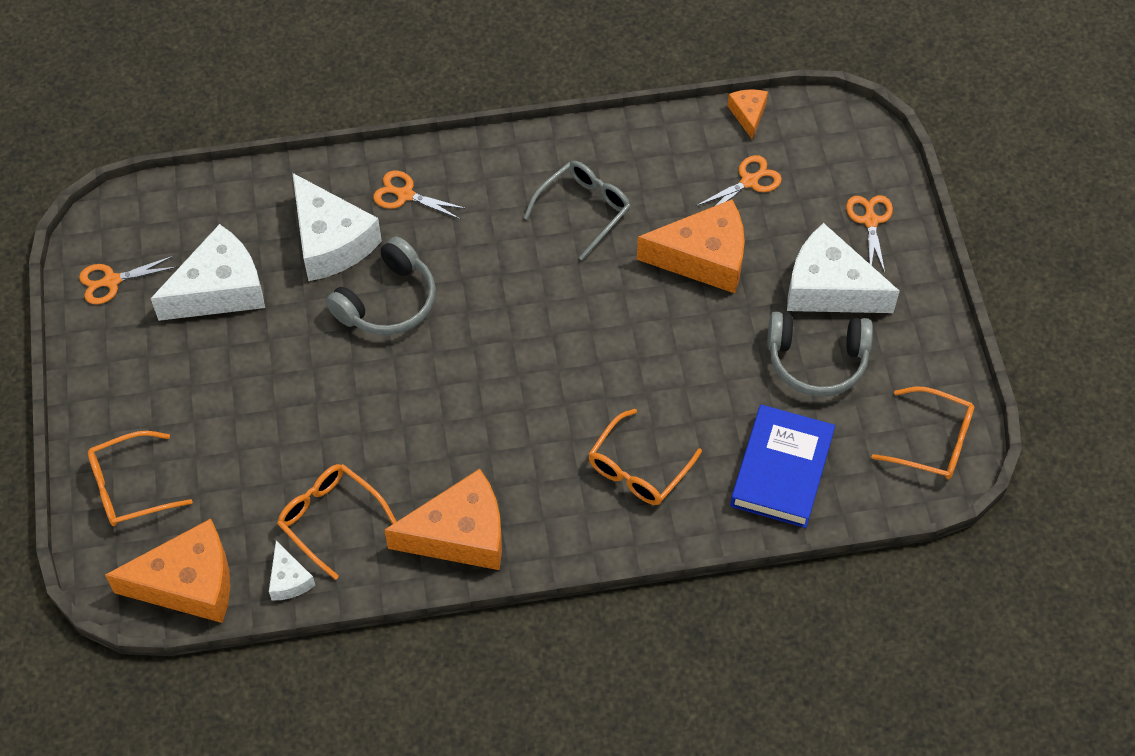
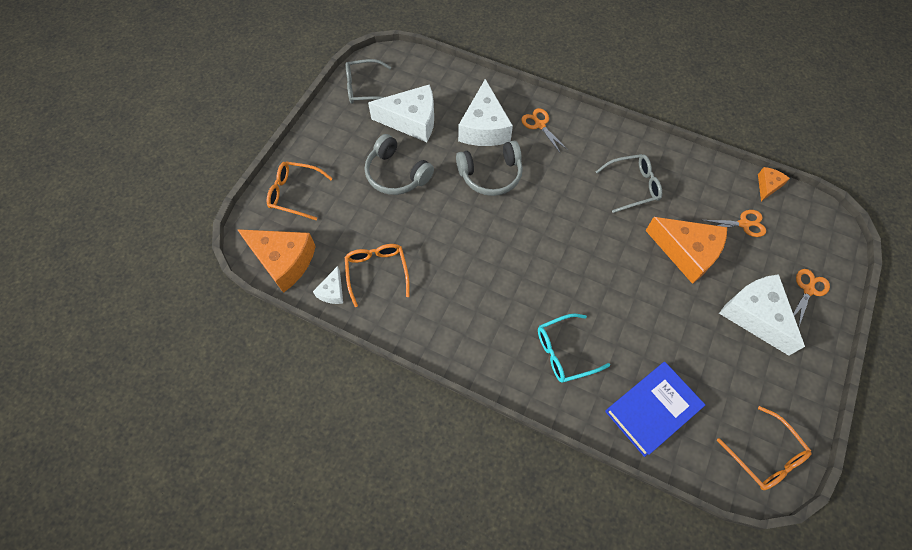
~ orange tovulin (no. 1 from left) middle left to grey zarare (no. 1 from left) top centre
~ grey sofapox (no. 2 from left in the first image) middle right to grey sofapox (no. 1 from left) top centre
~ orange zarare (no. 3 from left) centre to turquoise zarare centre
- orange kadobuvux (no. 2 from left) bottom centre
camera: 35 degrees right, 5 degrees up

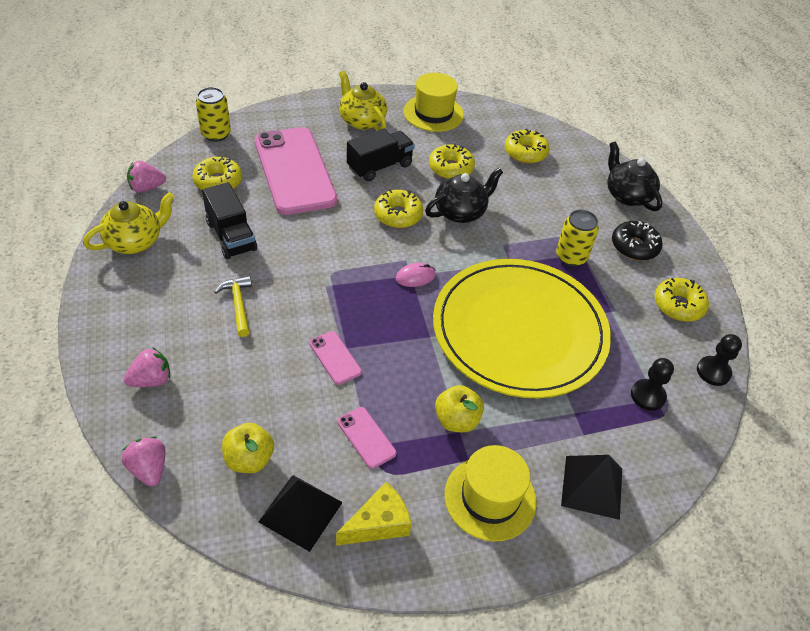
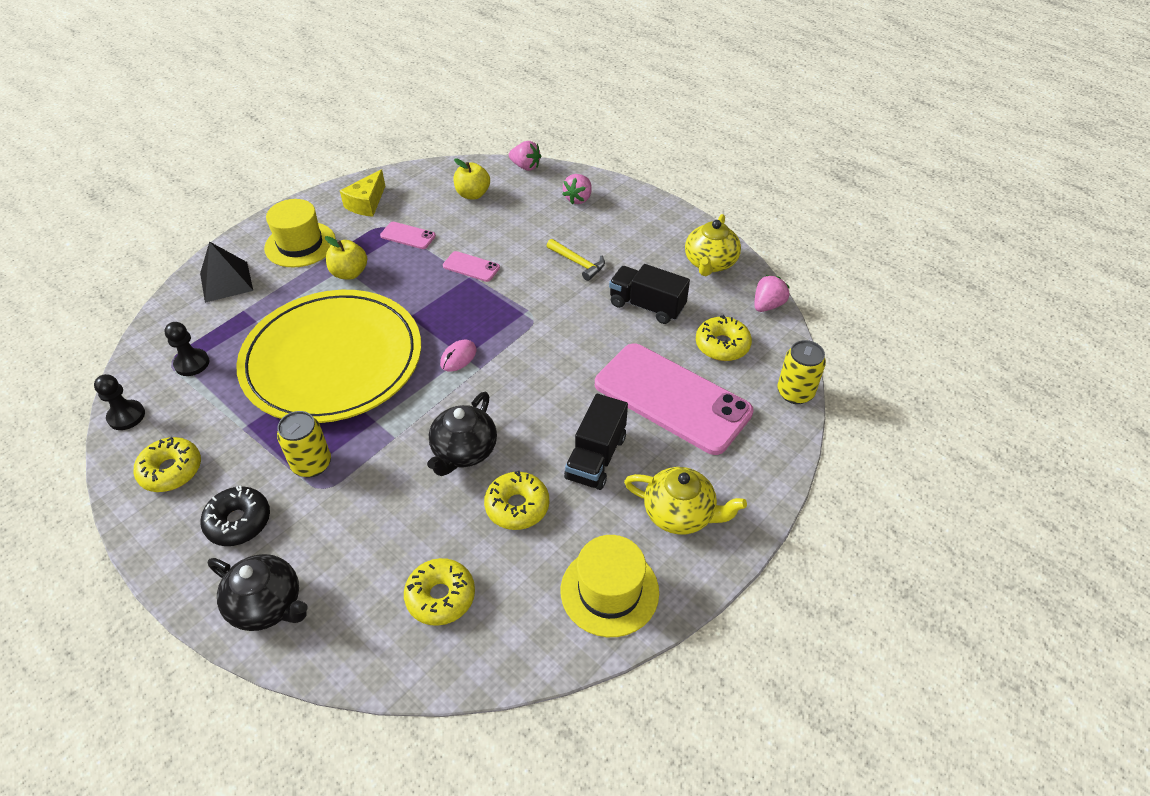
- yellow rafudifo (no. 2 from left) top centre
- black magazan (no. 1 from left) bottom centre
camera: 150 degrees right, 0 degrees up

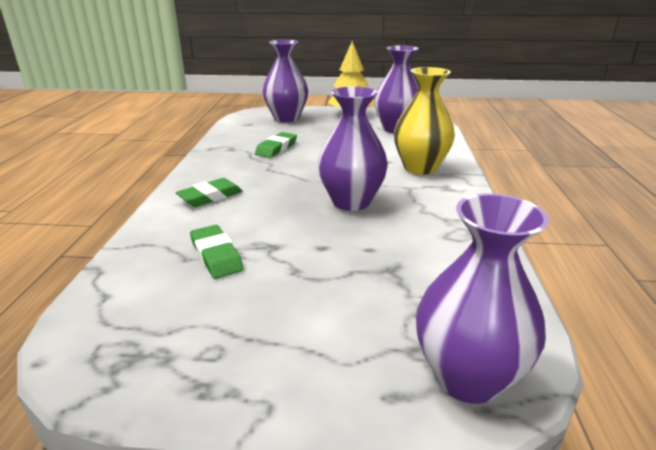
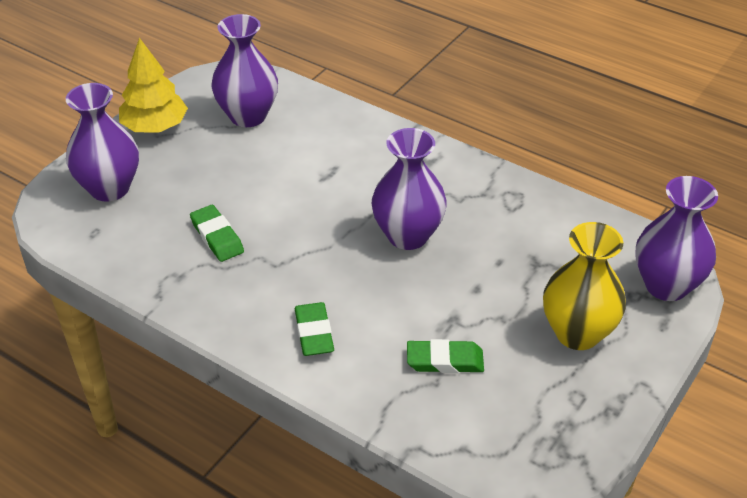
~ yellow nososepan top centre to middle right
camera: 60 degrees left, 15 degrees up

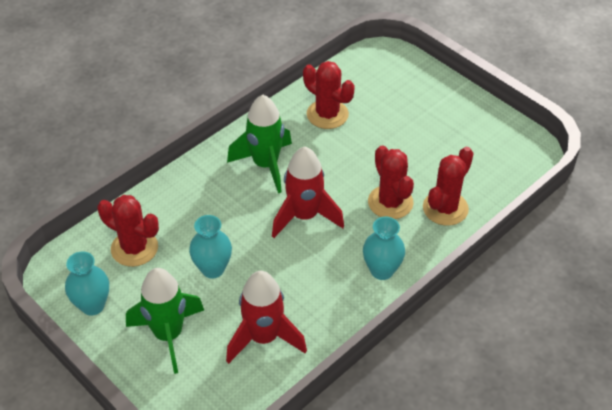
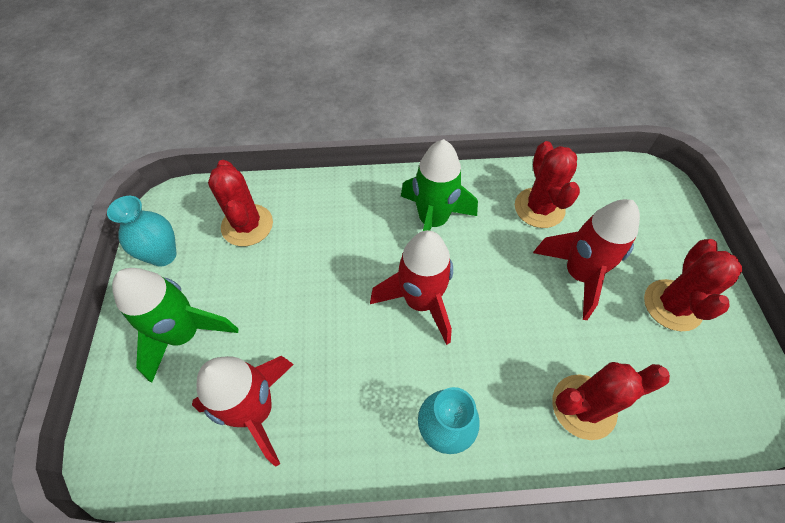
~ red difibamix (no. 3 from left in the first image) centre to red difibamix (no. 4 from left) middle right
- turquoise nososepan (no. 2 from left) centre
+ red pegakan (no. 3 from left) middle right
camera: 40 degrees right, 10 degrees up

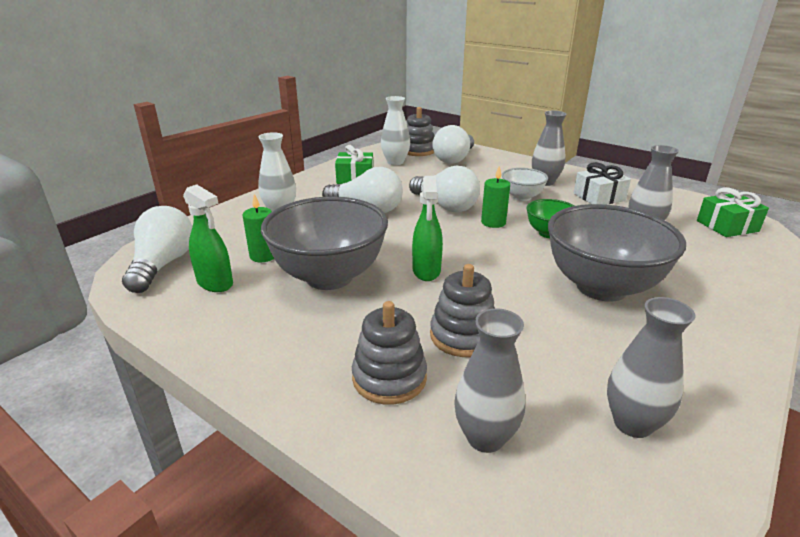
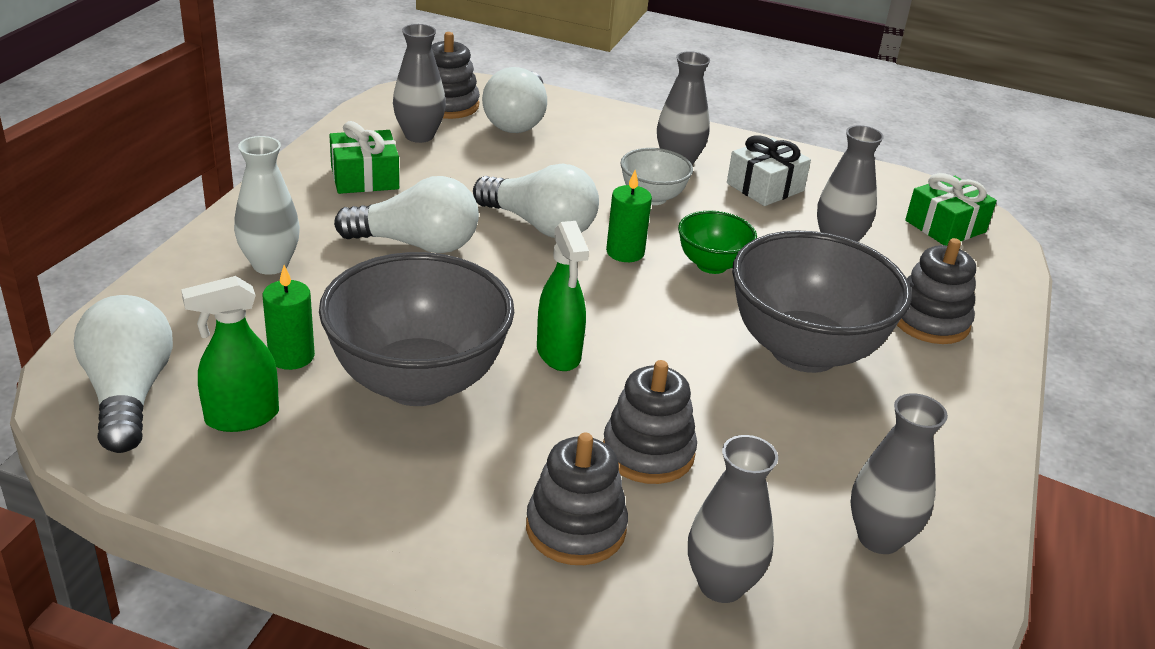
~ white nososepan (no. 2 from left) top centre to grey nososepan (no. 1 from left) top centre
~ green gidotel (no. 1 from left) middle left = middle left 135 degrees clockwise
+ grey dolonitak (no. 4 from left) middle right
camera: 20 degrees left, 5 degrees up

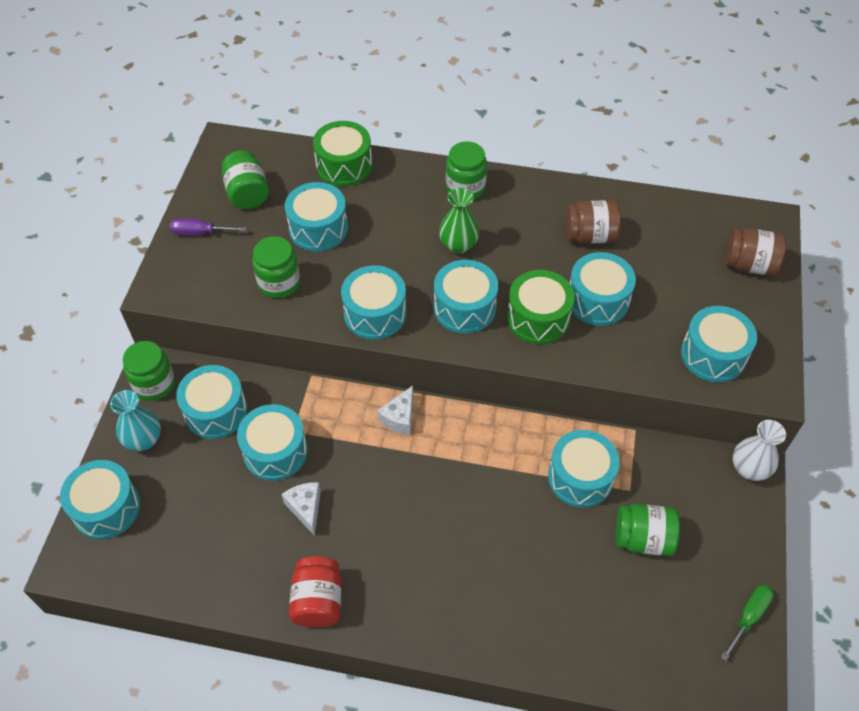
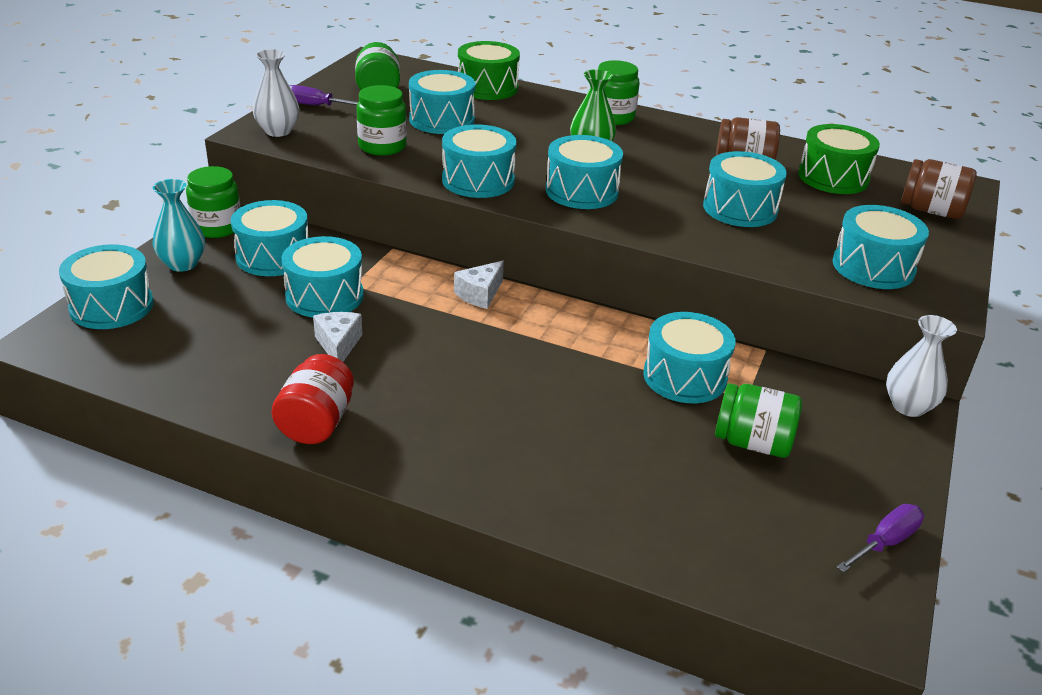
~ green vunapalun (no. 2 from left) centre to top right
~ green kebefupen bottom right to purple kebefupen (no. 2 from left) bottom right
+ white nososepan (no. 1 from left) top left
camera: 10 degrees right, 20 degrees down

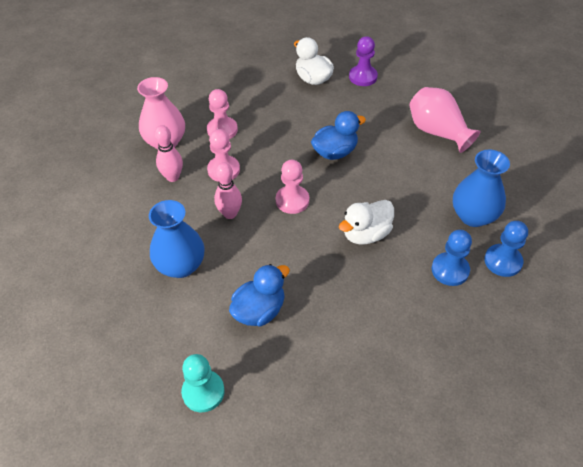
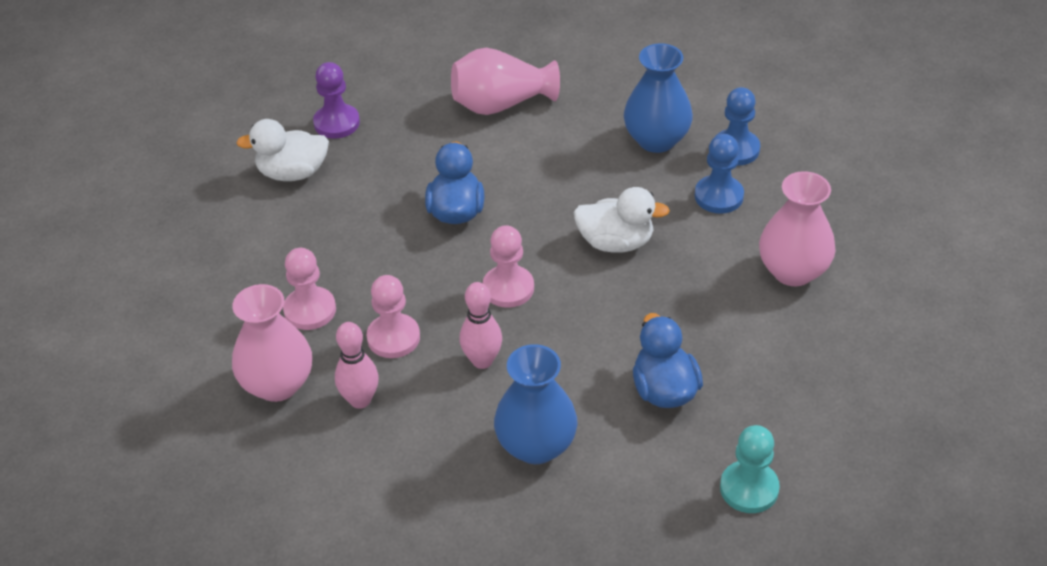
~ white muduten (no. 2 from left) centre = centre 75 degrees counterclockwise
+ pink nososepan (no. 3 from left) middle right
camera: 60 degrees left, 5 degrees down

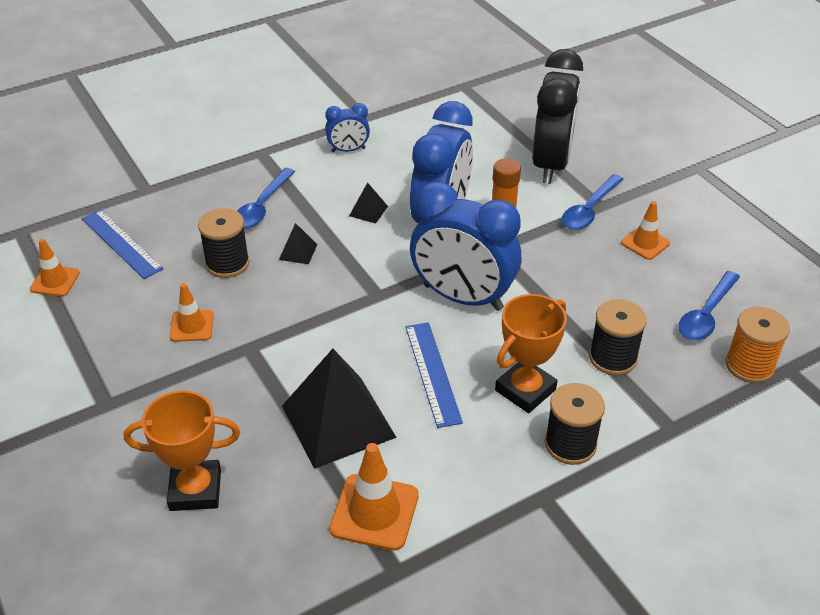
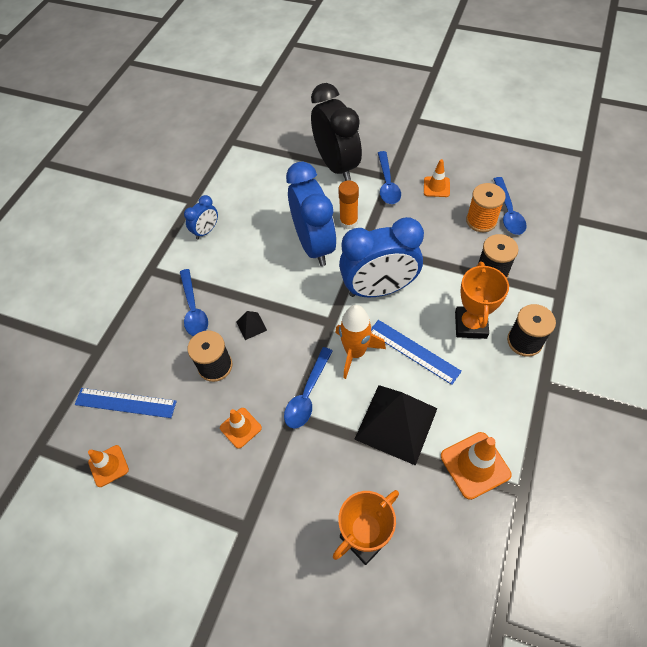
- black magazan (no. 3 from left) top centre
~ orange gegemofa middle right to top right
+ orange pegakan centre
+ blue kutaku (no. 2 from left) centre
camera: 35 degrees left, 15 degrees up

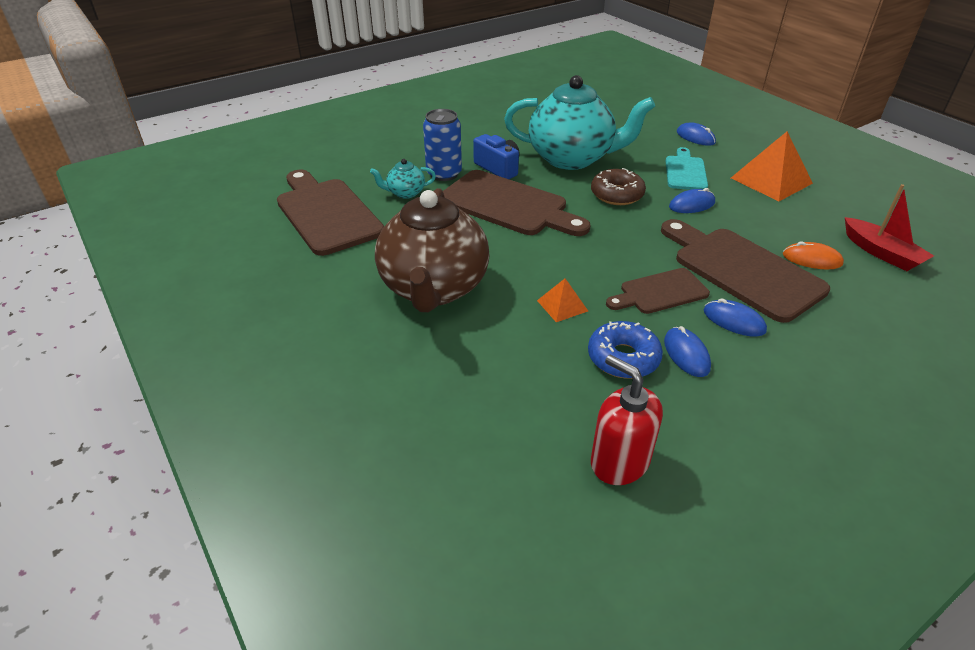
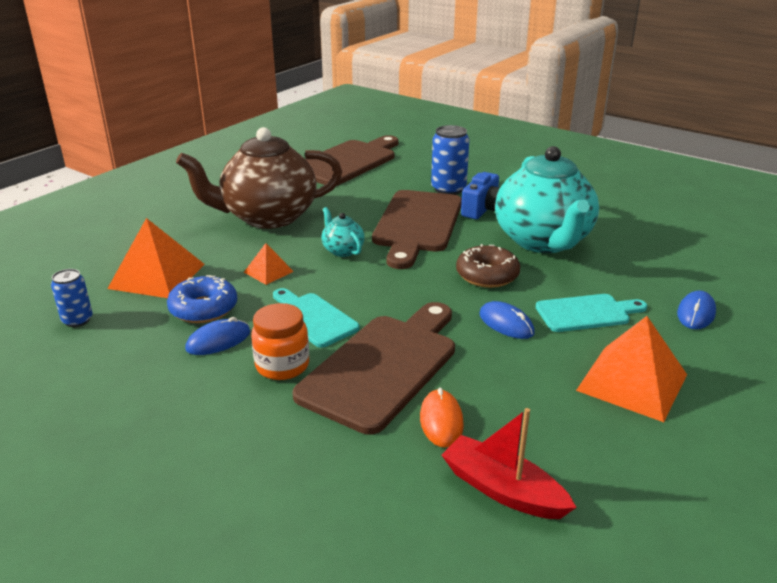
~ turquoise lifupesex (no. 1 from left) top centre to centre
~ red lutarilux middle right = bottom centre 90 degrees clockwise
~ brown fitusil (no. 3 from left) middle right to turquoise fitusil (no. 1 from left) centre
~ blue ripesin (no. 4 from left) middle right to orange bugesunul centre
~ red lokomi centre to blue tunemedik (no. 1 from left) middle left
+ orange magazan (no. 1 from left) middle left
camera: 70 degrees right, 10 degrees down

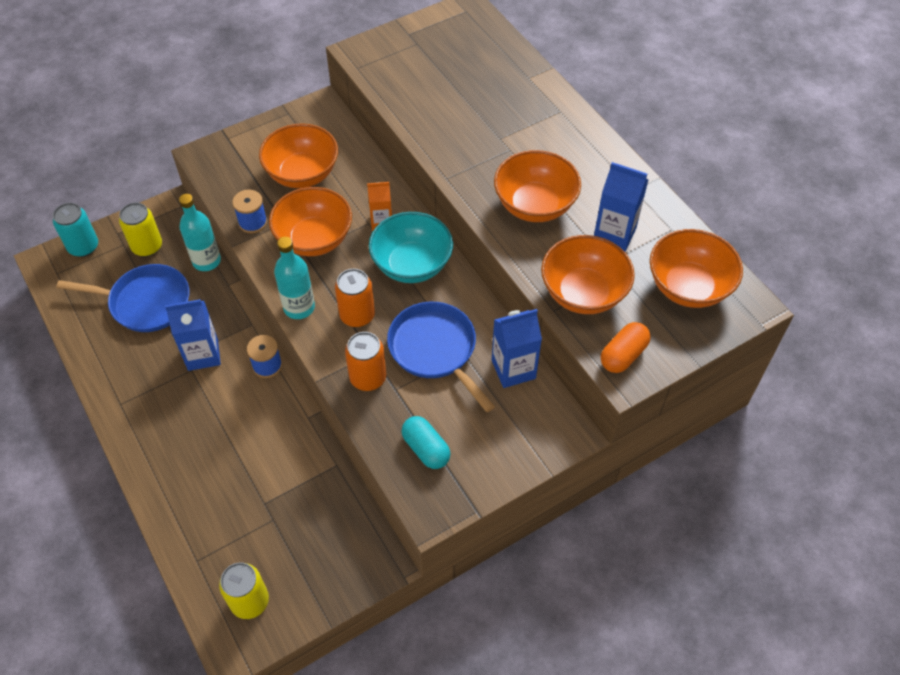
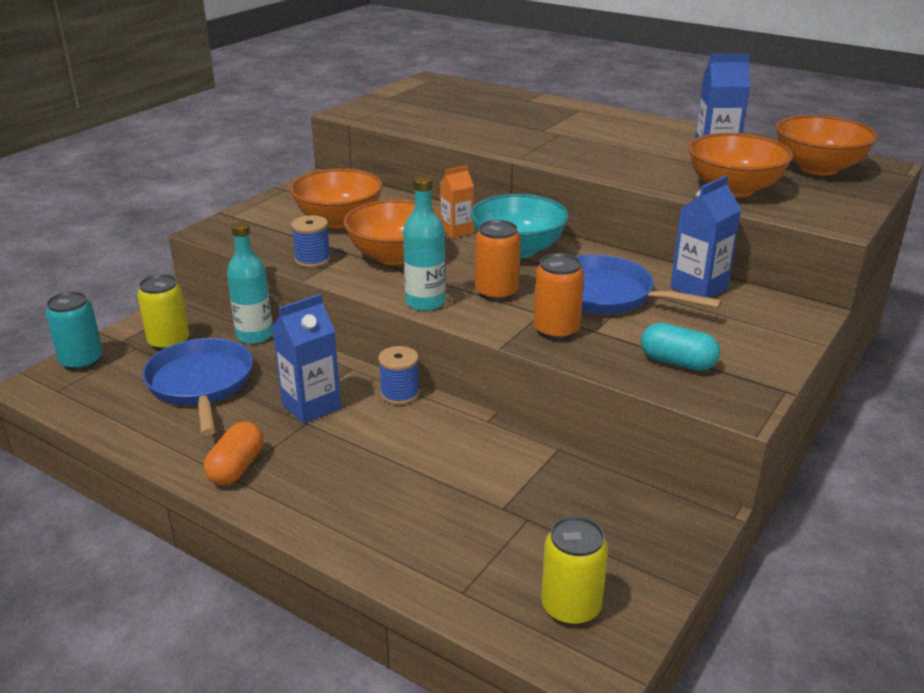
- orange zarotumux (no. 3 from left) top centre
~ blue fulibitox (no. 1 from left) middle left = middle left 90 degrees counterclockwise
~ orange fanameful middle right to middle left
camera: 25 degrees left, 25 degrees down

